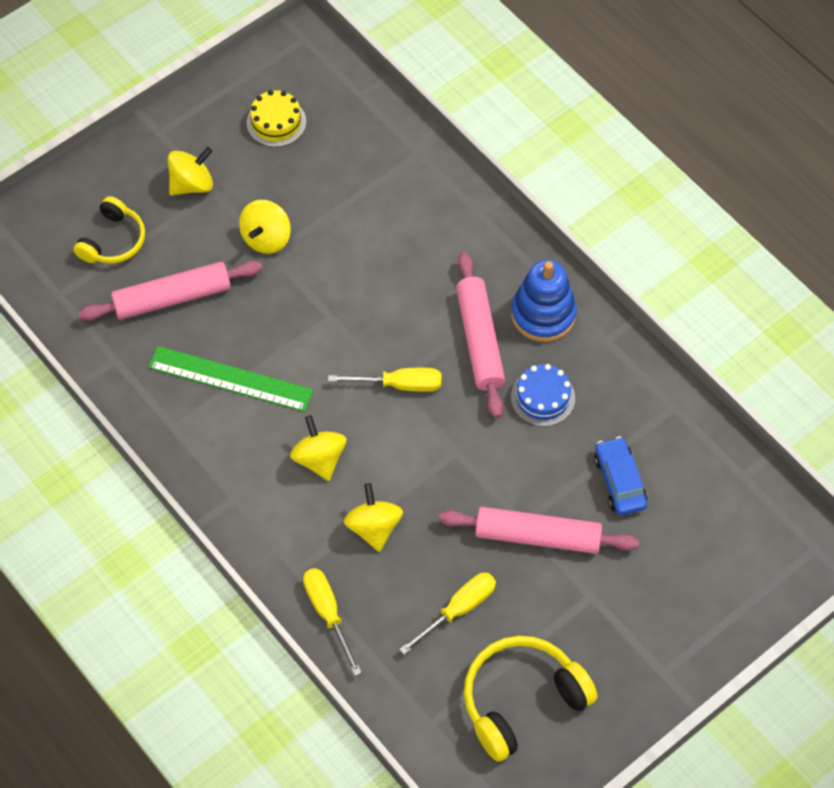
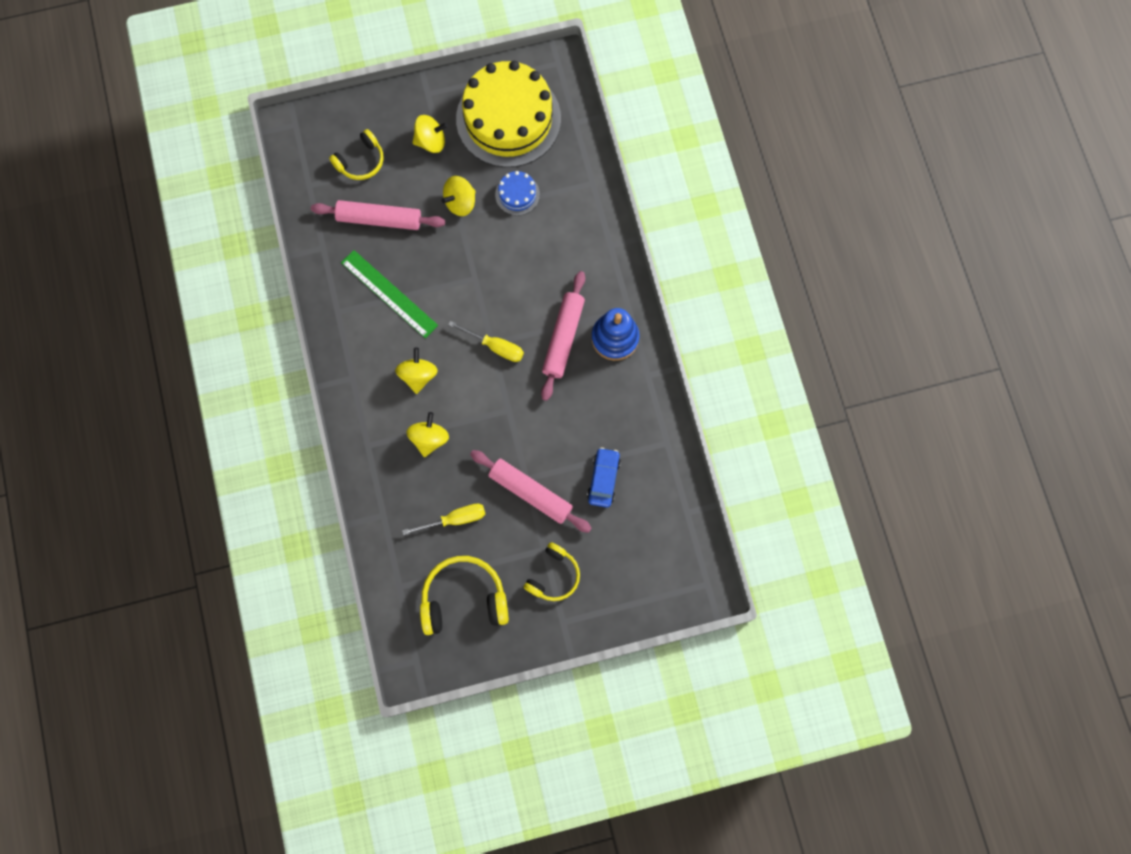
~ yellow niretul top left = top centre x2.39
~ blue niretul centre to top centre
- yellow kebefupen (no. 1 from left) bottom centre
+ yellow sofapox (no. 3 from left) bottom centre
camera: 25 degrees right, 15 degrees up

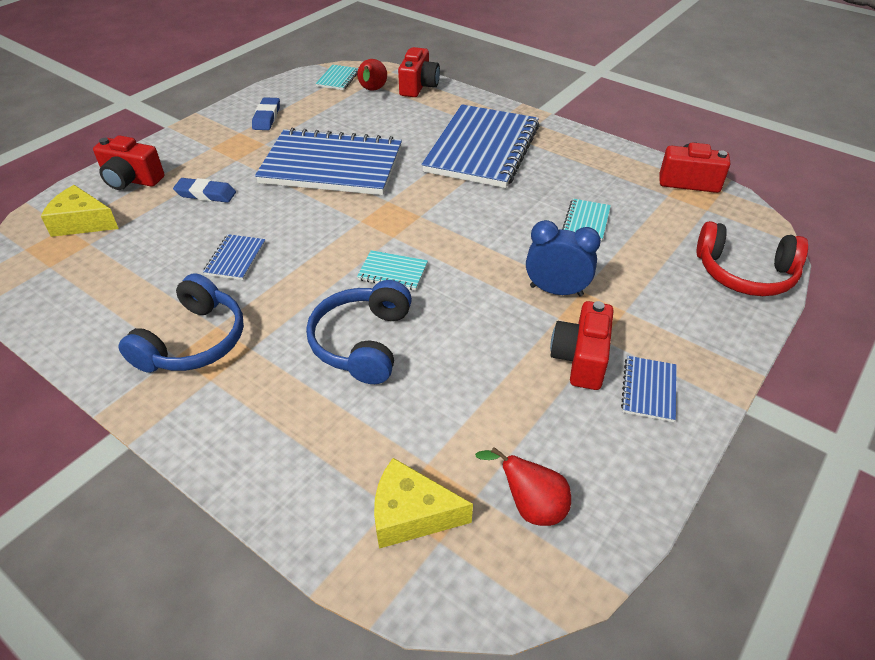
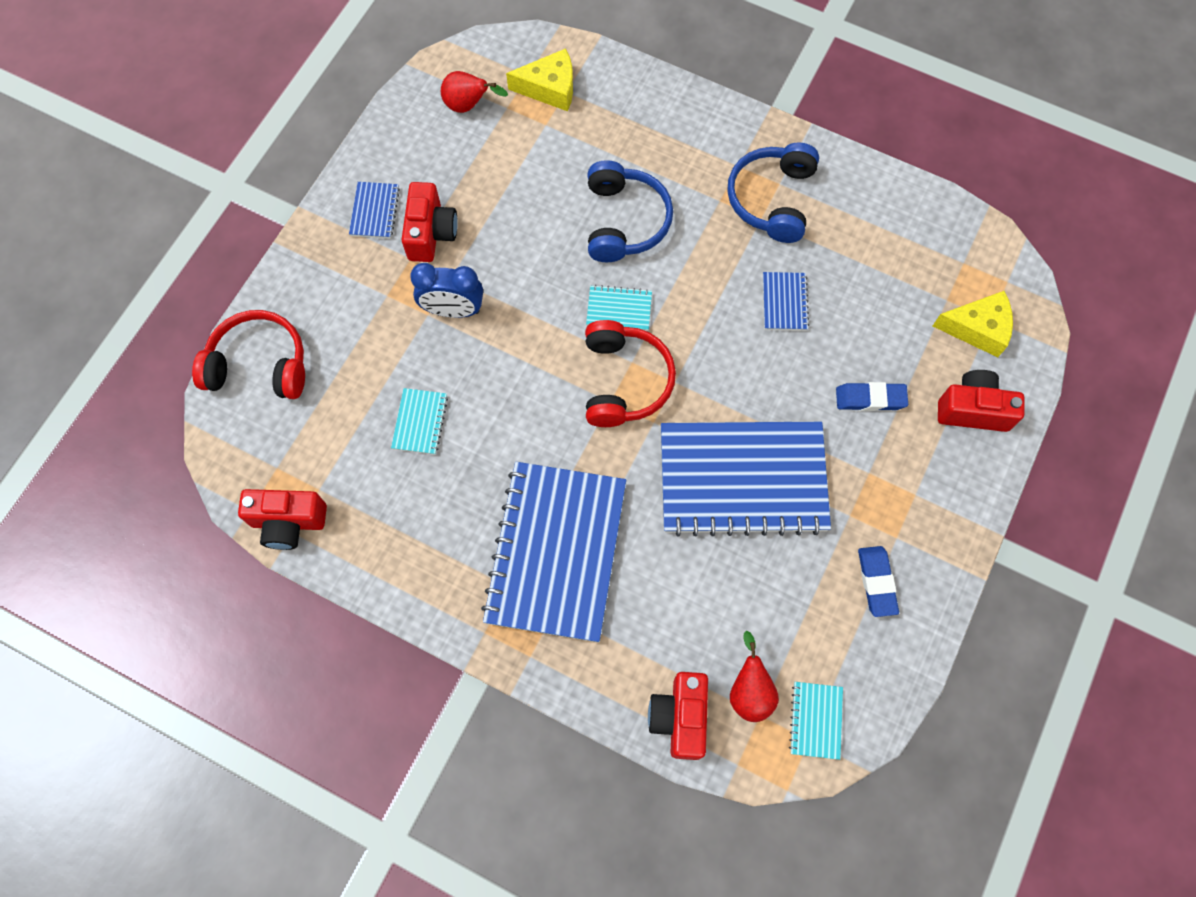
+ red sofapox (no. 2 from left) centre
camera: 170 degrees right, 25 degrees up

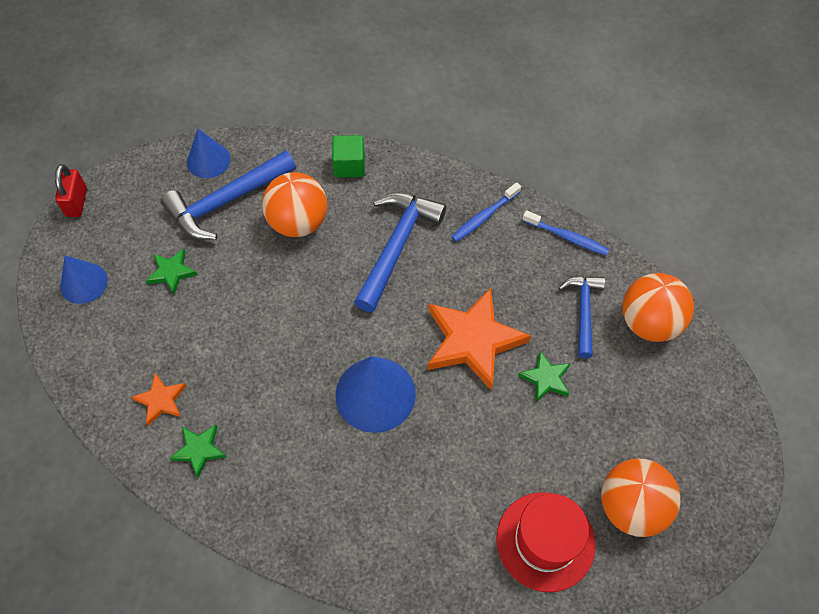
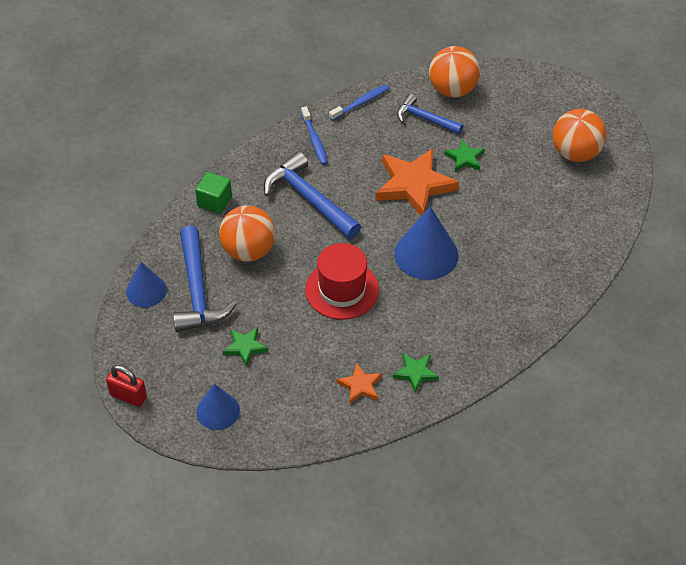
~ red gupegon bottom right to centre
camera: 65 degrees left, 10 degrees down

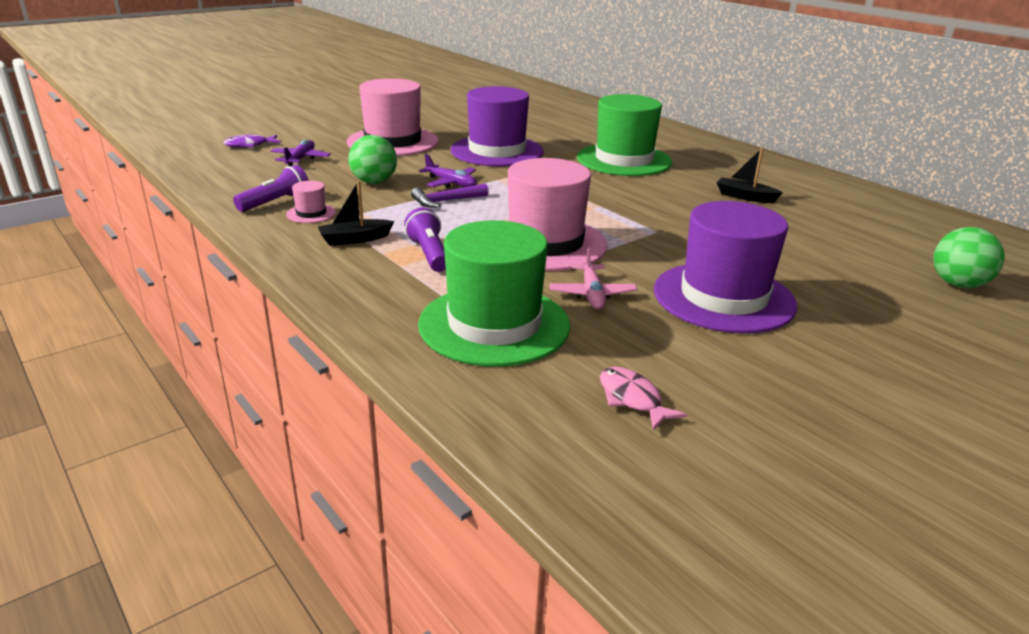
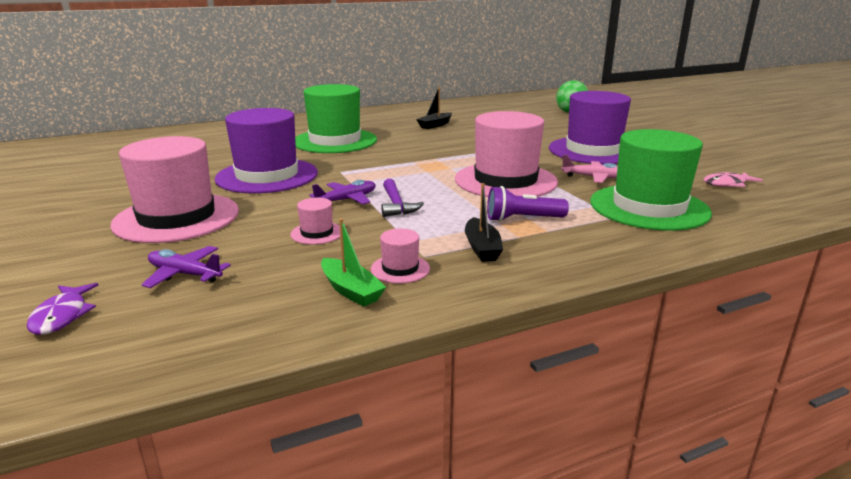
~ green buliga (no. 1 from left) top centre to pink gupegon (no. 2 from left) centre
~ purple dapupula (no. 1 from left) top left to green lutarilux centre
camera: 75 degrees left, 5 degrees down

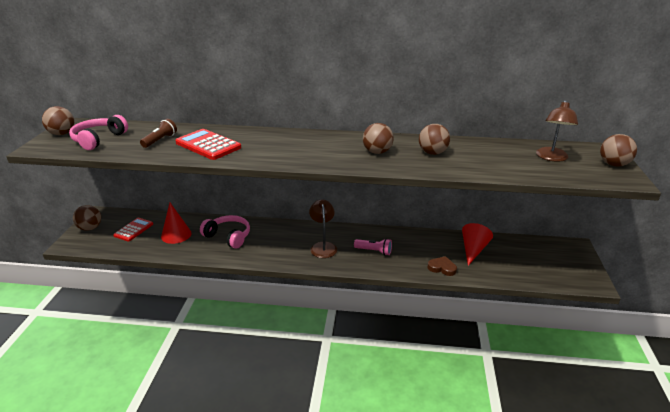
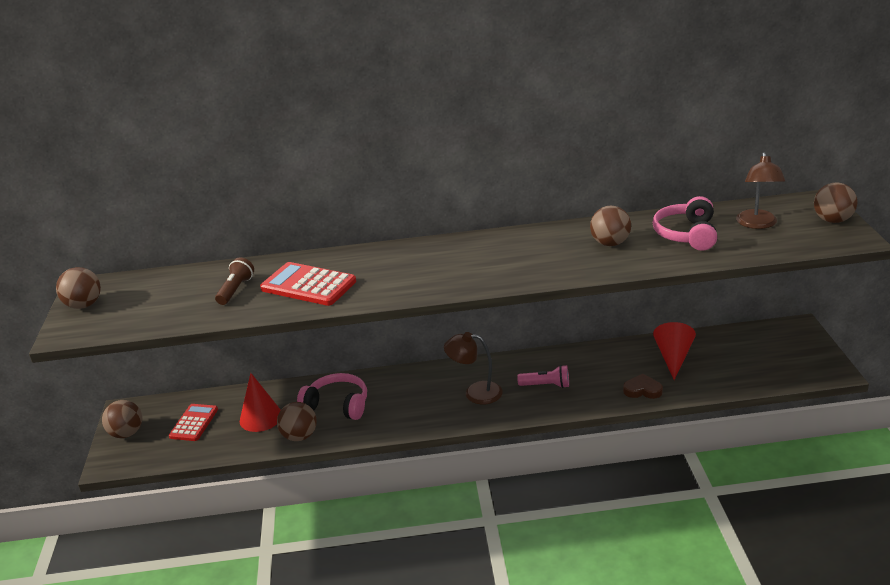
~ pink sofapox (no. 1 from left in the first image) top left to pink sofapox (no. 2 from left) middle right
~ brown buliga (no. 3 from left) centre to bottom centre
~ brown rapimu (no. 1 from left) centre = centre 60 degrees counterclockwise
camera: 10 degrees left, 0 degrees up

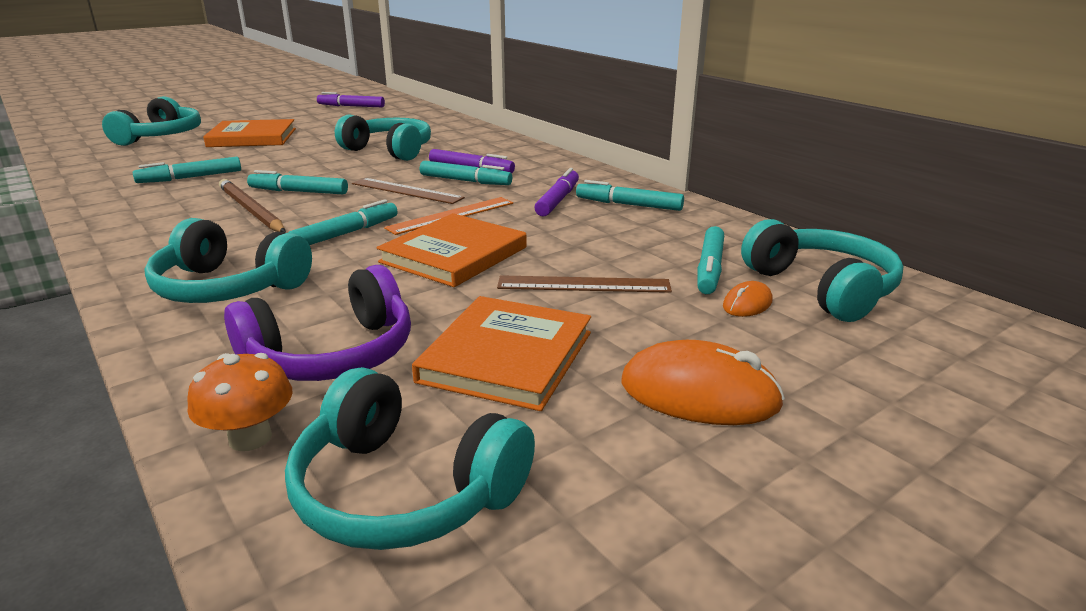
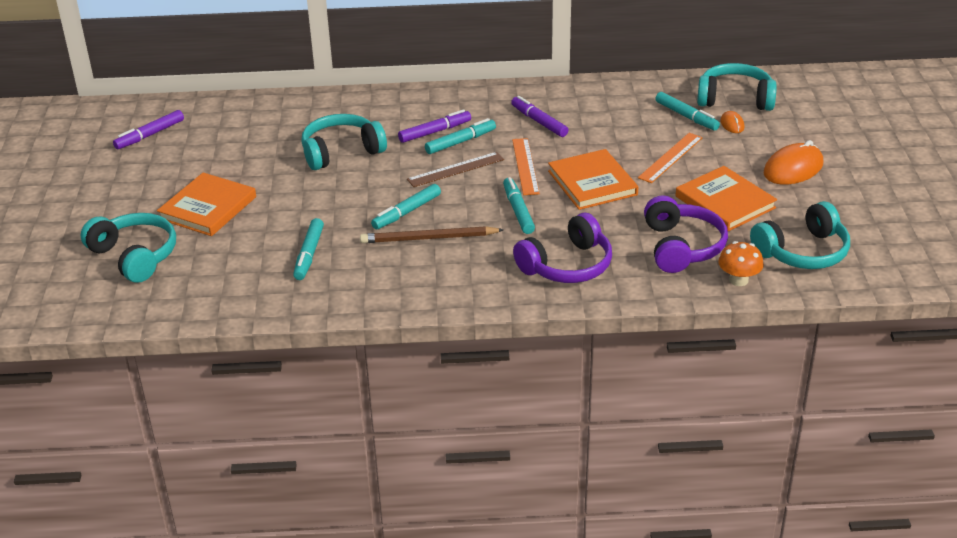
- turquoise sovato (no. 5 from left) top centre
~ turquoise sofapox (no. 2 from left) middle left to purple sofapox (no. 1 from left) centre
~ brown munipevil (no. 2 from left) centre to orange munipevil (no. 2 from left) top right
camera: 55 degrees left, 10 degrees up

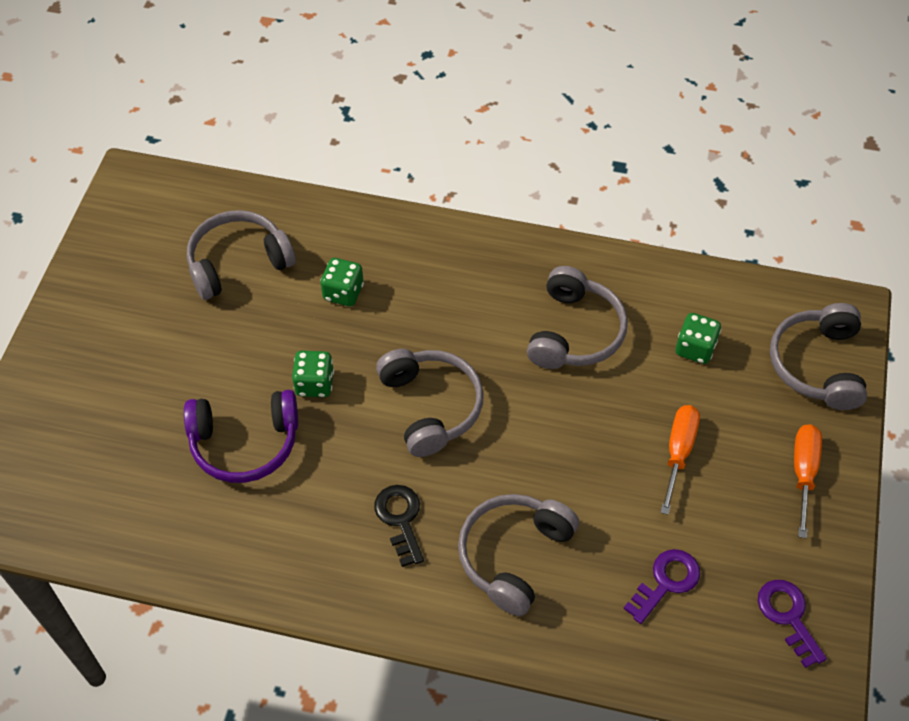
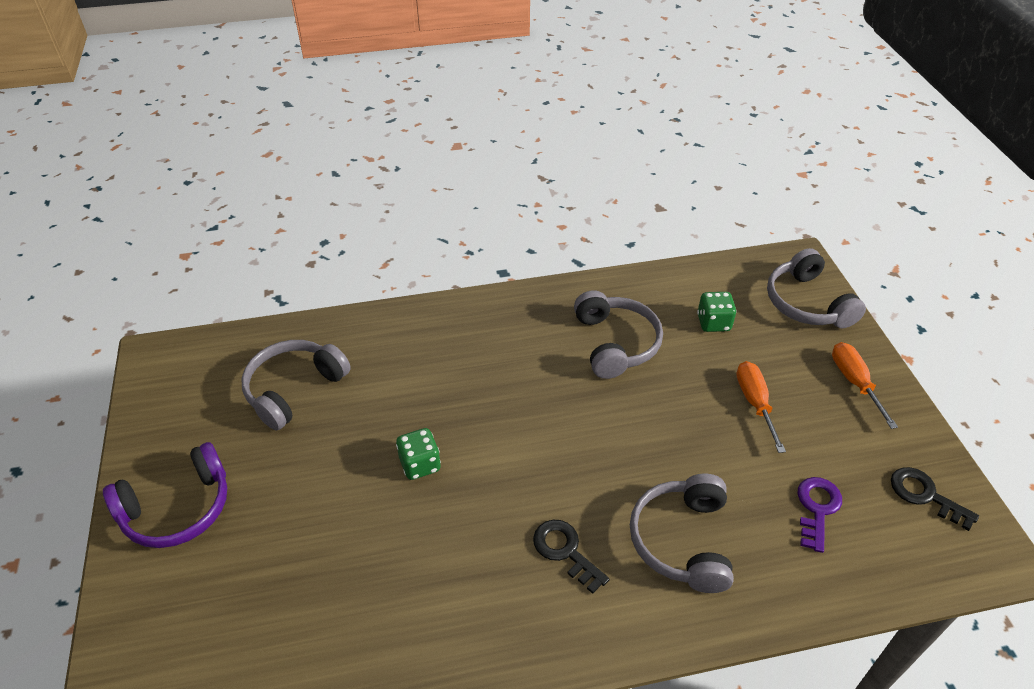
- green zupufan (no. 2 from left) centre
- grey sofapox (no. 2 from left) centre
~ purple sofapox middle left to bottom left
~ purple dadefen (no. 2 from left) bottom right to black dadefen (no. 2 from left) bottom right
camera: 25 degrees left, 10 degrees down

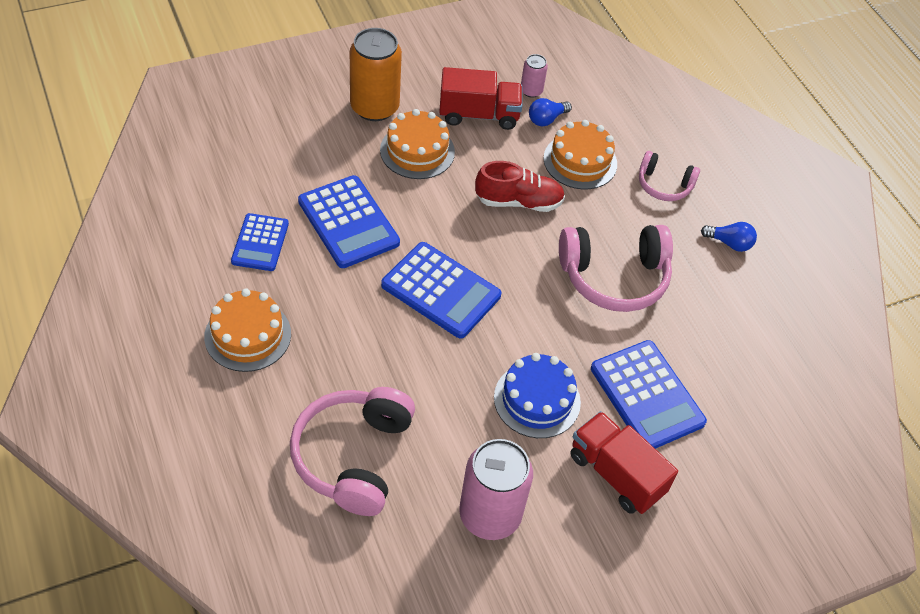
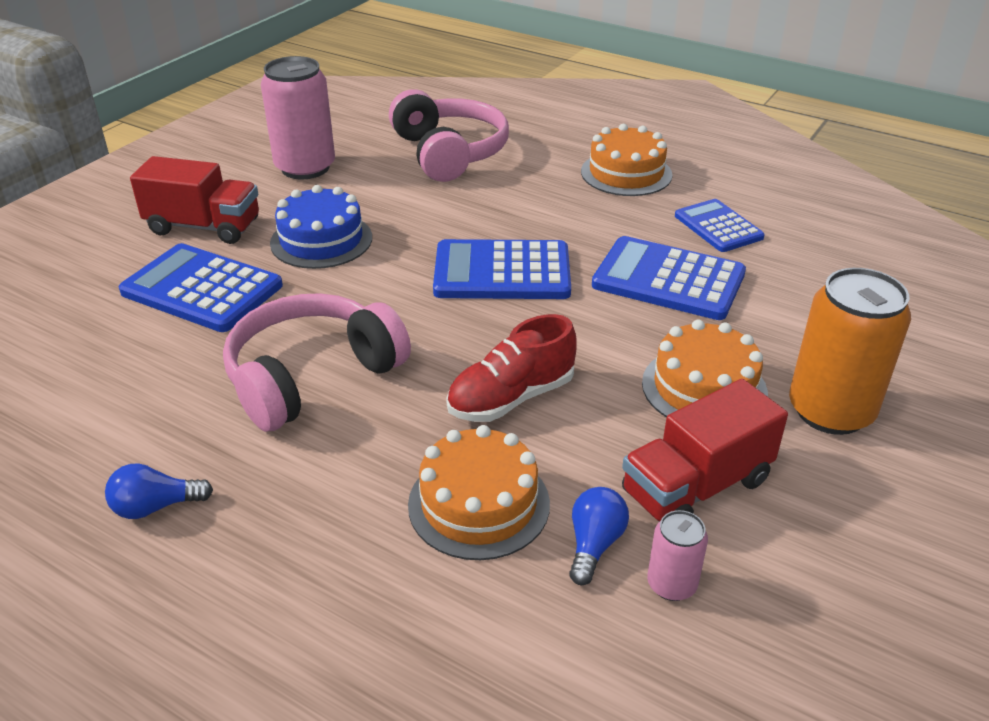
- pink sofapox (no. 3 from left) top right
camera: 150 degrees right, 15 degrees down

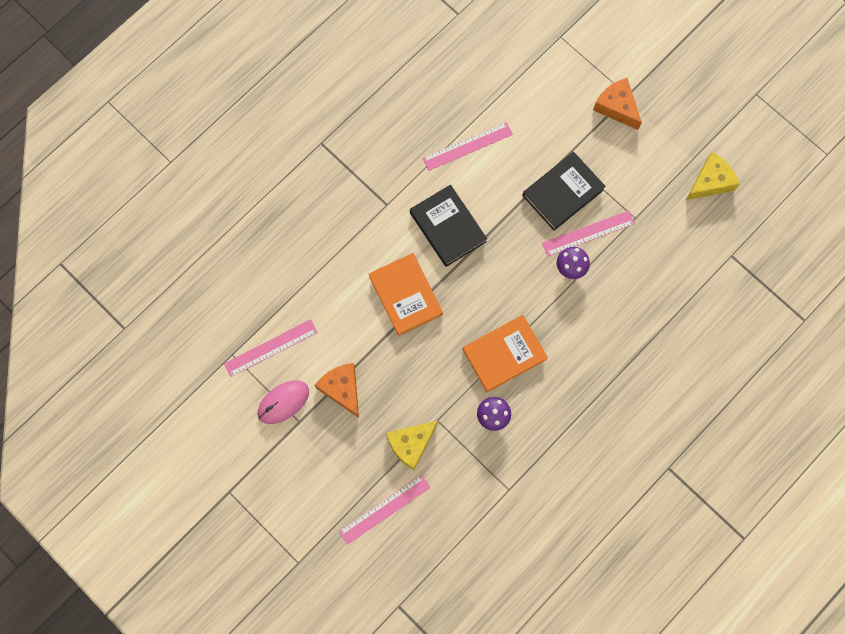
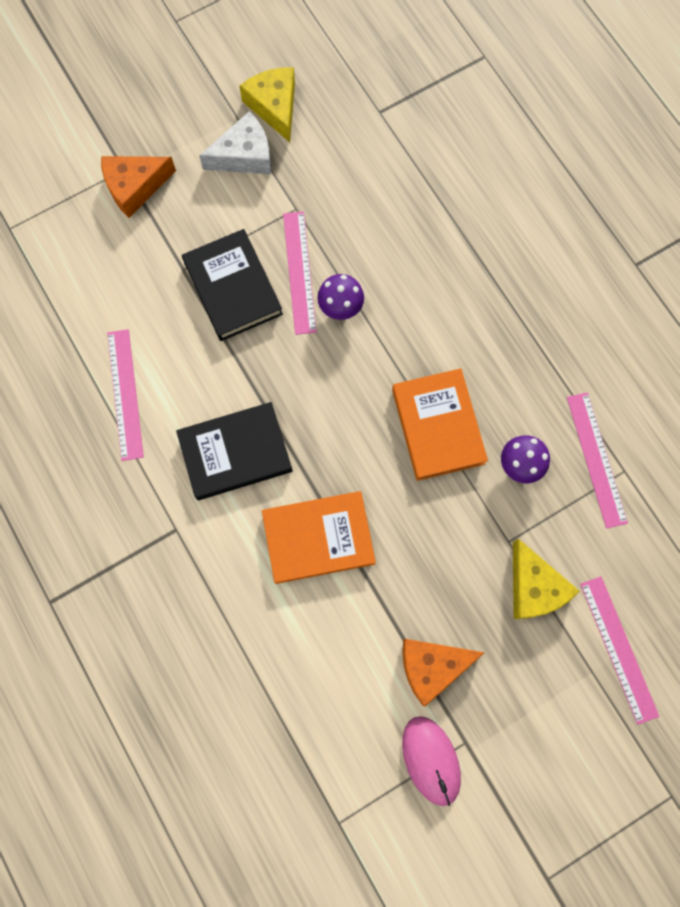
~ pink munipevil (no. 1 from left in the first image) middle left to pink munipevil (no. 3 from left) middle right
+ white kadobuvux top centre
camera: 75 degrees left, 0 degrees up

